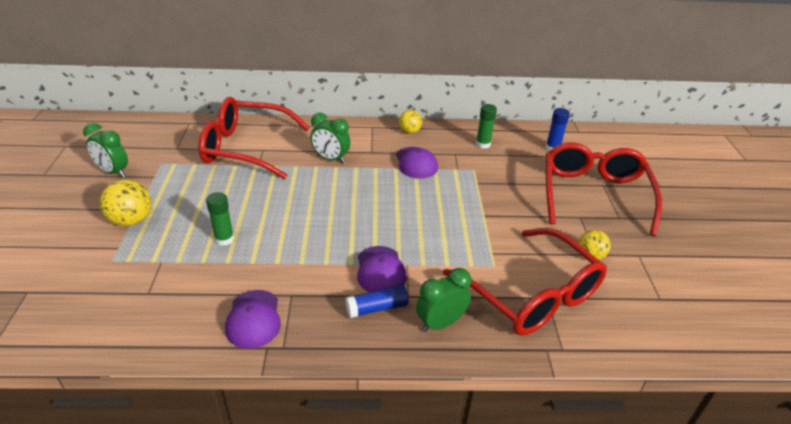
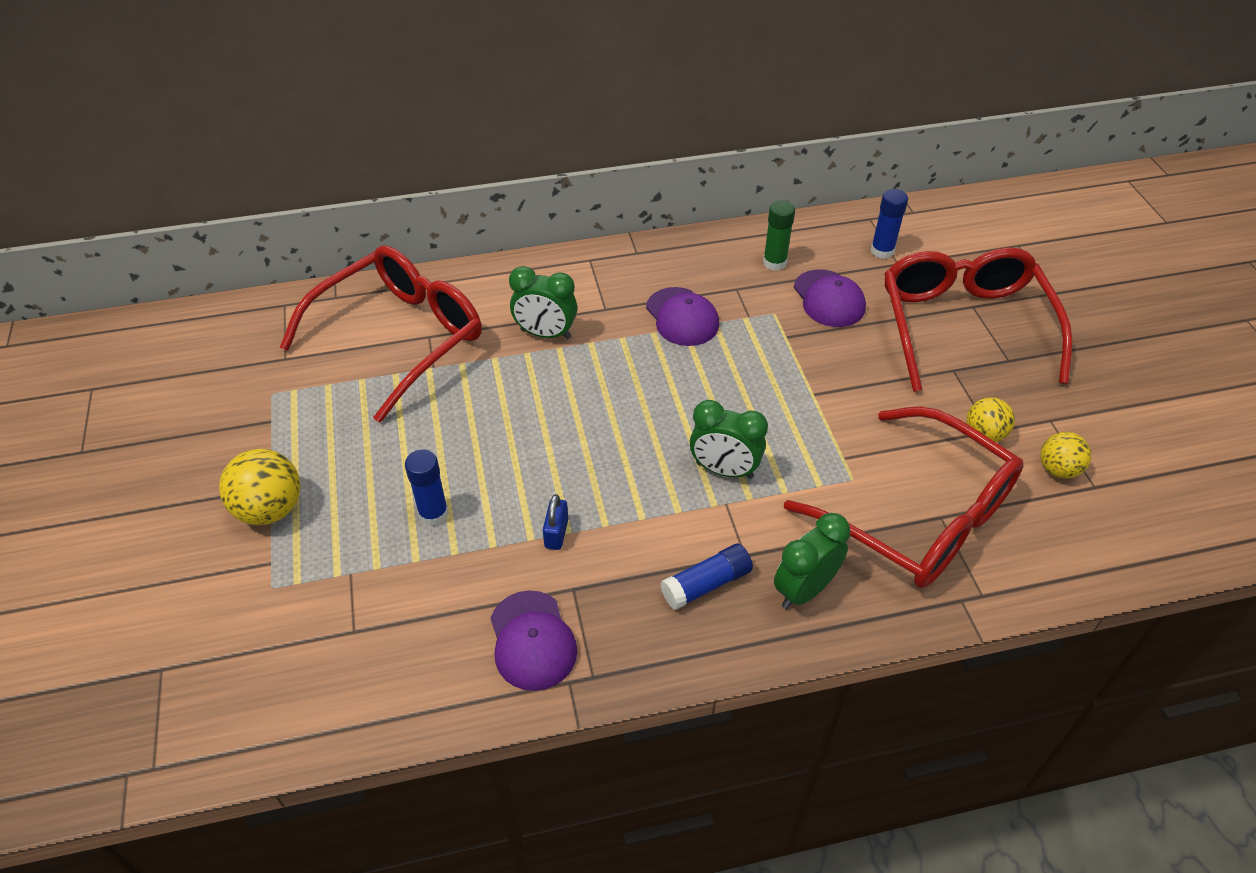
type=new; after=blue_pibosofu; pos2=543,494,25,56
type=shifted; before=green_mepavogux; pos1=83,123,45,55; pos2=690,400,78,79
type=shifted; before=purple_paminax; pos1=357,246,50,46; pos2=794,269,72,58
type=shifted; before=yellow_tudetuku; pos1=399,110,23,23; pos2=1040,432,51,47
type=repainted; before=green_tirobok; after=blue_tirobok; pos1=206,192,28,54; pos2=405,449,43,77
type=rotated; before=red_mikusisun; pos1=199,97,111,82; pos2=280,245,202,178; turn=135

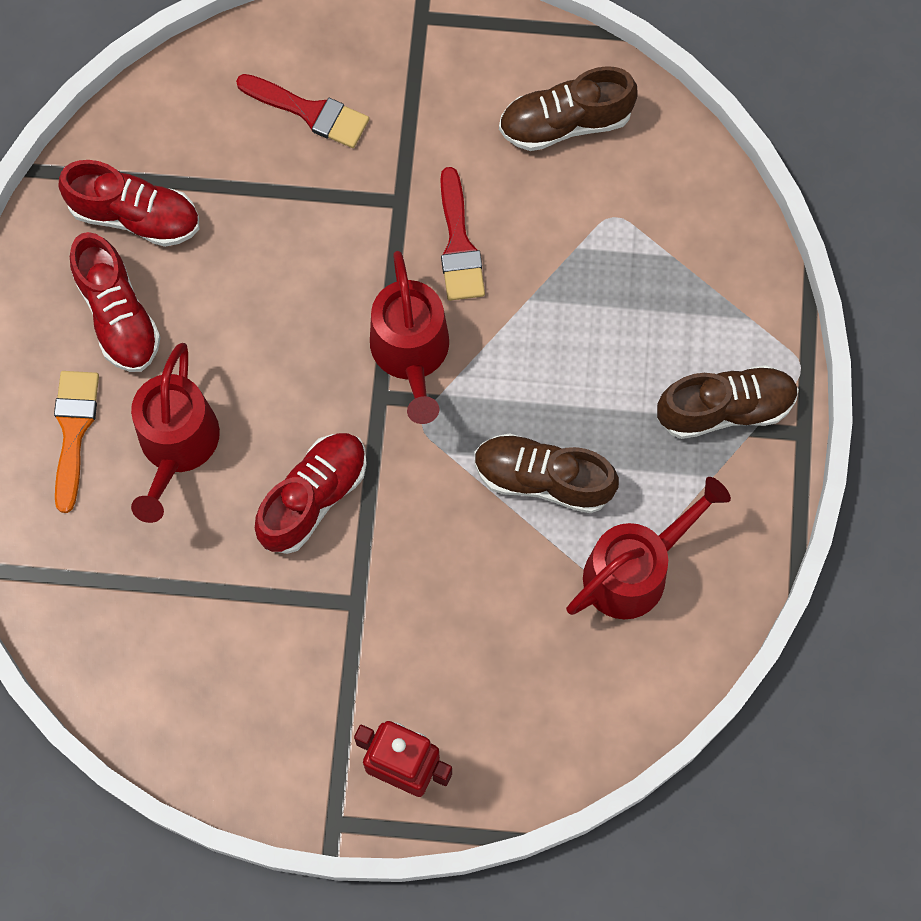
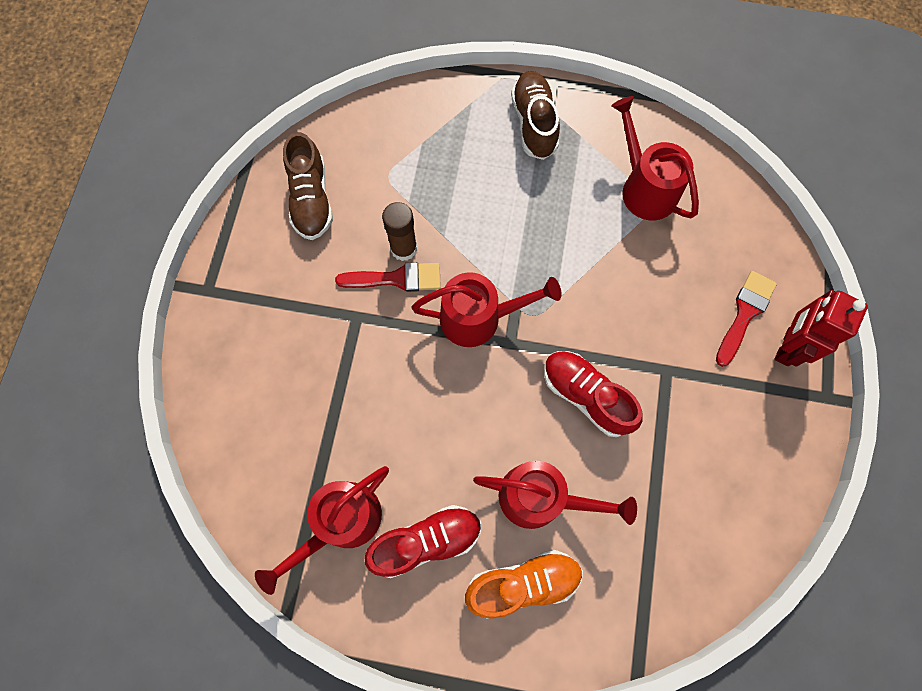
type=gone; before=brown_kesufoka; pos1=474,433,145,80
type=new; after=brown_tirobok; pos2=382,202,35,59
type=shifted; before=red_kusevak; pos1=236,74,133,74; pos2=716,271,61,96
type=swapped; before=orange_kusevak; after=orange_kesufoka; pos1=54,371,45,142; pos2=465,550,118,69
type=swapped; before=red_kesufoka; after=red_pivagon; pos1=58,160,141,87; pos2=255,466,134,129

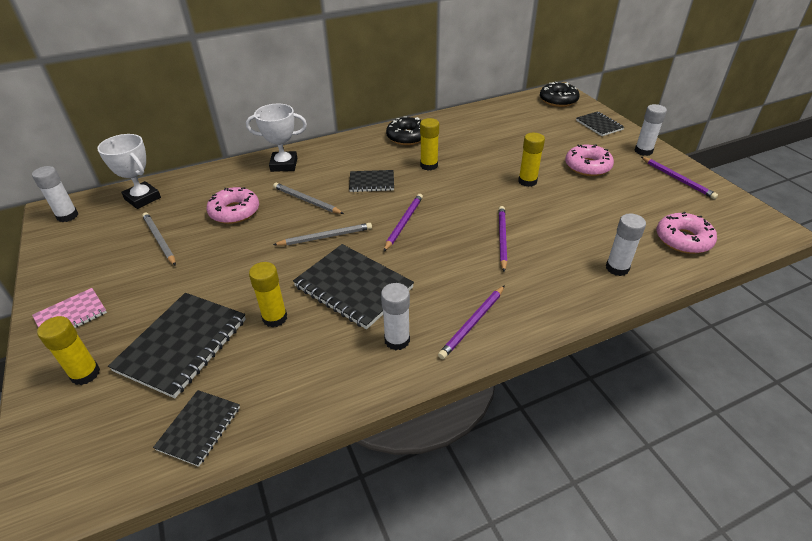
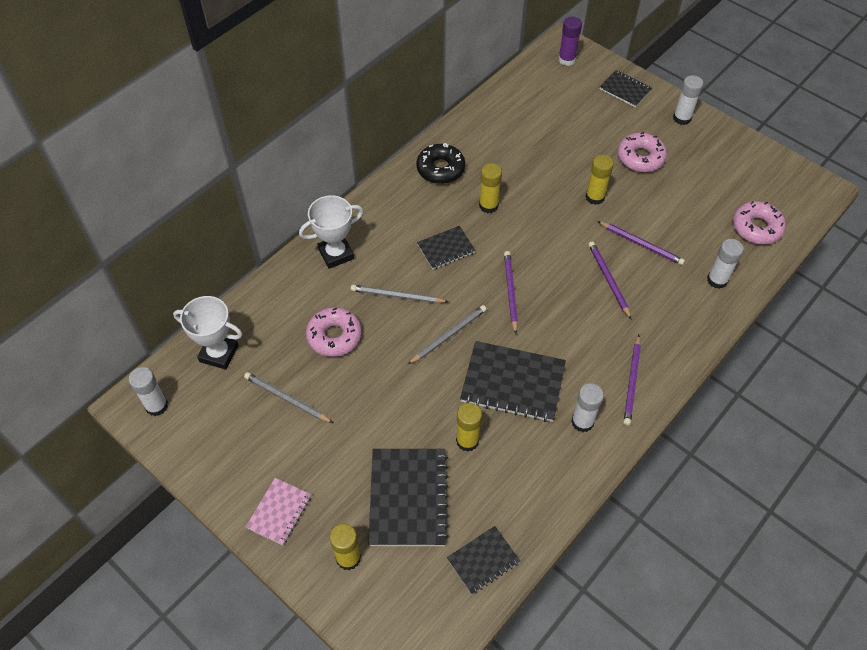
type=shifted; before=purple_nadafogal; pos1=641,157,77,42; pos2=598,221,87,44
type=swapped; before=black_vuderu; after=purple_tirobok; pos1=540,82,40,25; pos2=558,17,24,49
type=rotated; before=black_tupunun; pos1=153,390,87,77; pos2=447,526,73,68; turn=60

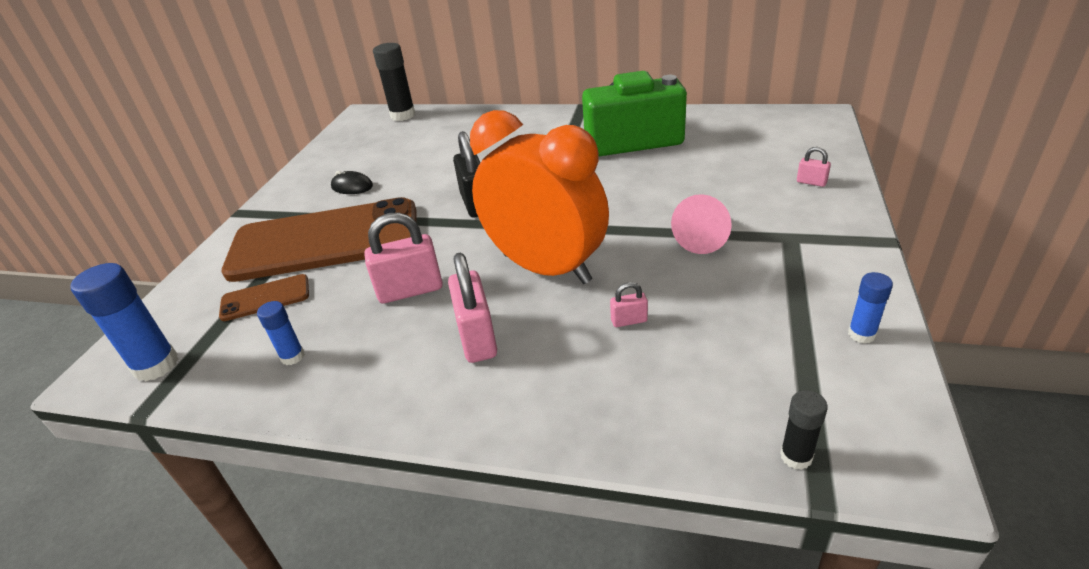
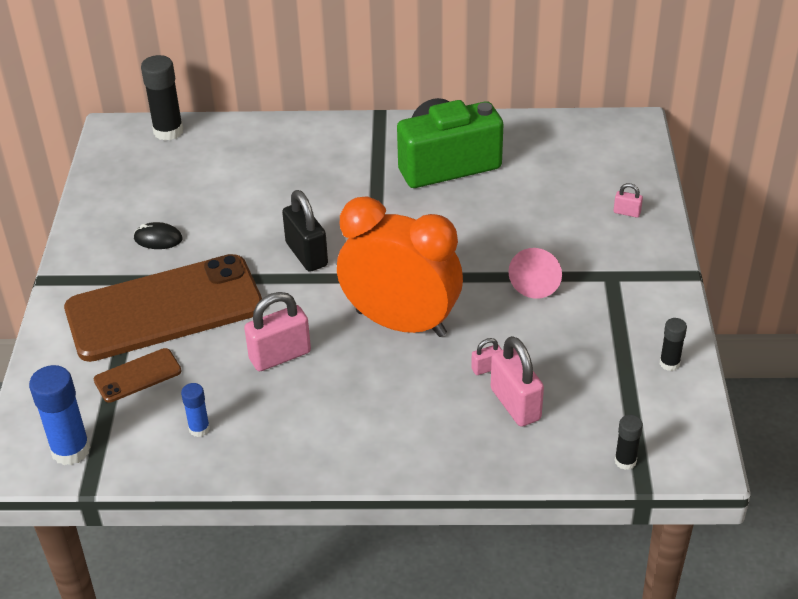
type=shifted; before=pink_pibosofu; pos1=448,253,49,110; pos2=491,336,53,91
type=repainted; before=blue_tirobok; after=black_tirobok; pos1=848,272,45,71; pos2=660,318,27,53

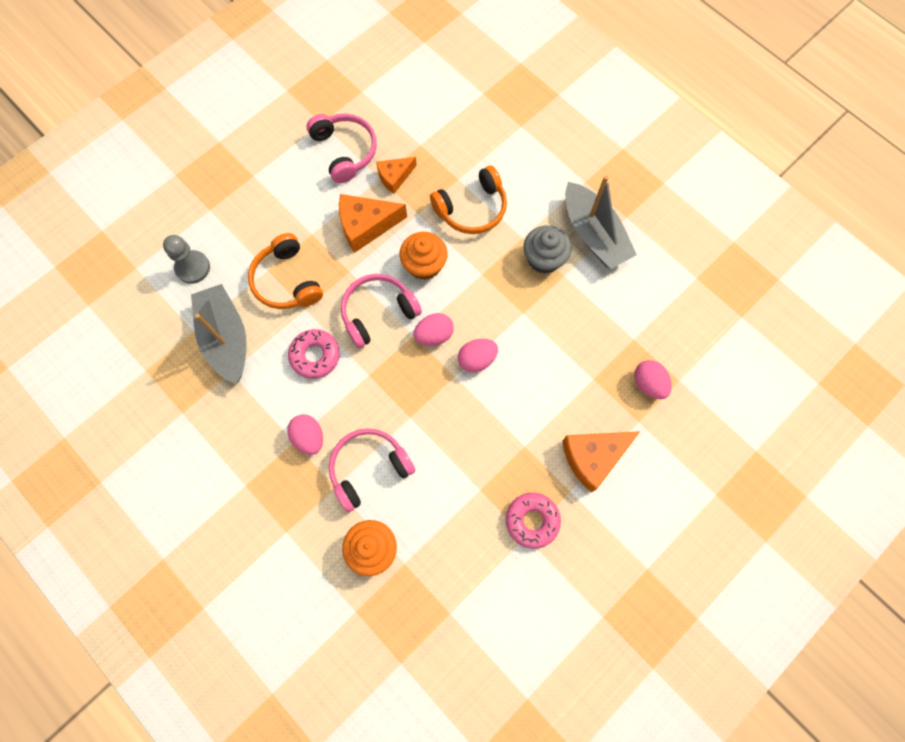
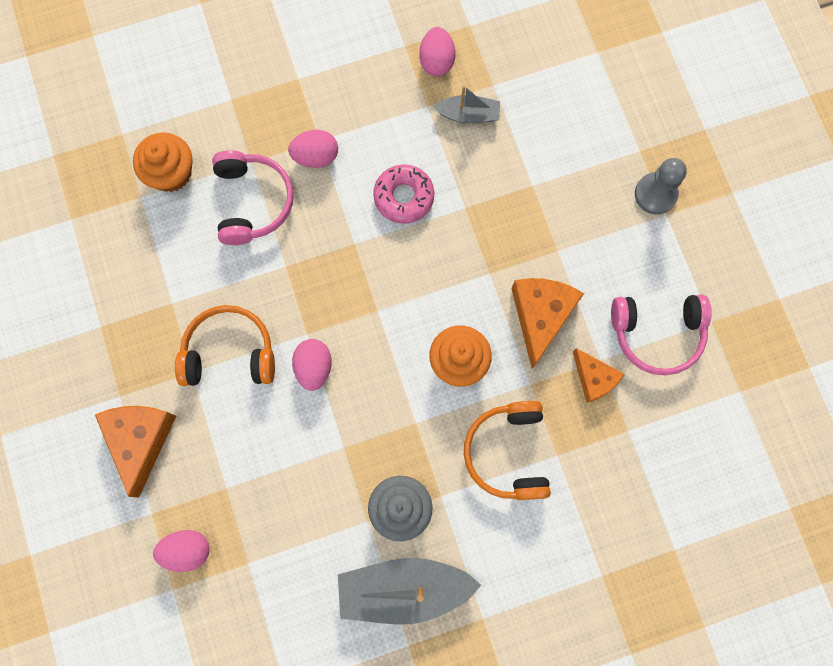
type=gone; before=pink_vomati; pos1=341,274,81,74
type=gone; before=pink_vuderu; pos1=506,493,55,56
type=shifted; before=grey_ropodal; pos1=163,235,47,49; pos2=635,158,52,57
type=shifted; before=orange_vomati; pos1=248,233,75,76; pos2=175,305,100,81
type=shifted; before=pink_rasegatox; pos1=413,313,41,33; pos2=419,27,36,49
type=rotated; before=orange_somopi; pos1=376,157,41,37; pos2=573,348,51,55; turn=150
type=scaled; before=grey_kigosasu; pos1=191,284,55,100; pos2=433,85,67,38; scale=0.53

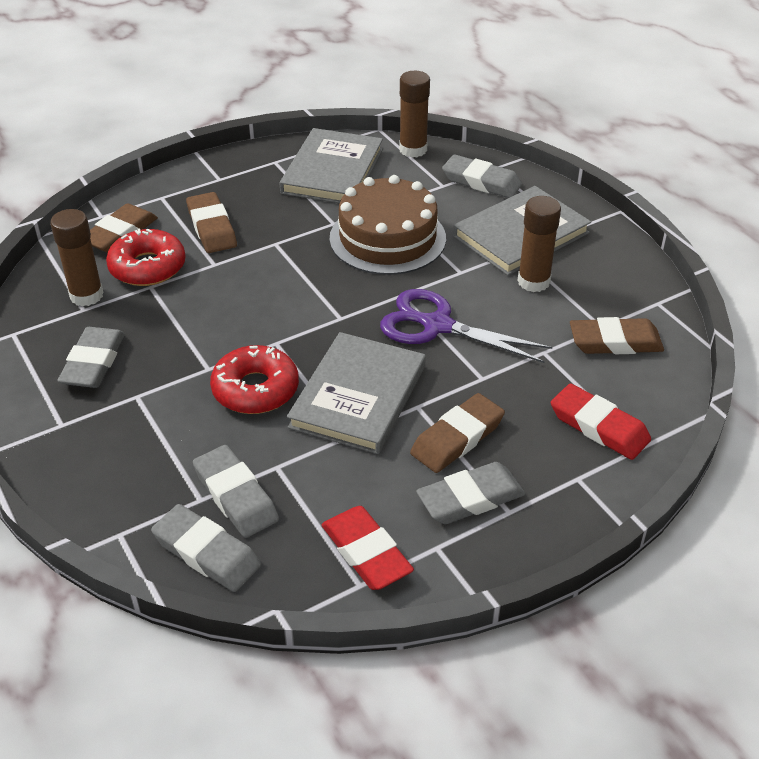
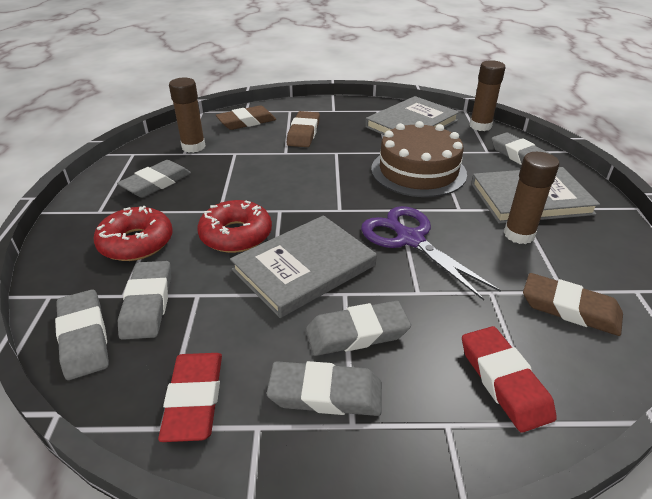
type=shifted; before=red_vuderu; pos1=106,228,80,58; pos2=93,206,80,55
type=repainted; before=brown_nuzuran; after=grey_nuzuran; pos1=410,393,95,80; pos2=306,301,105,55

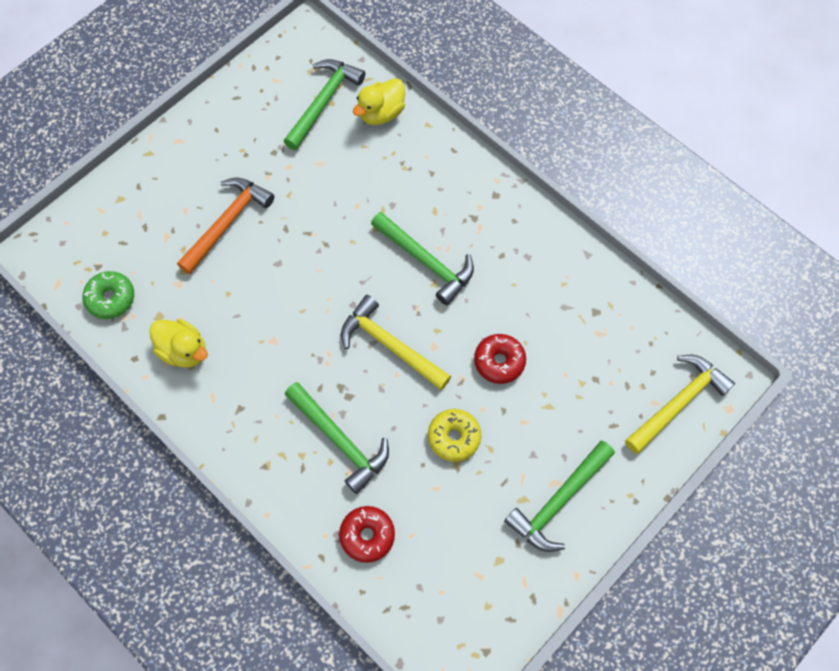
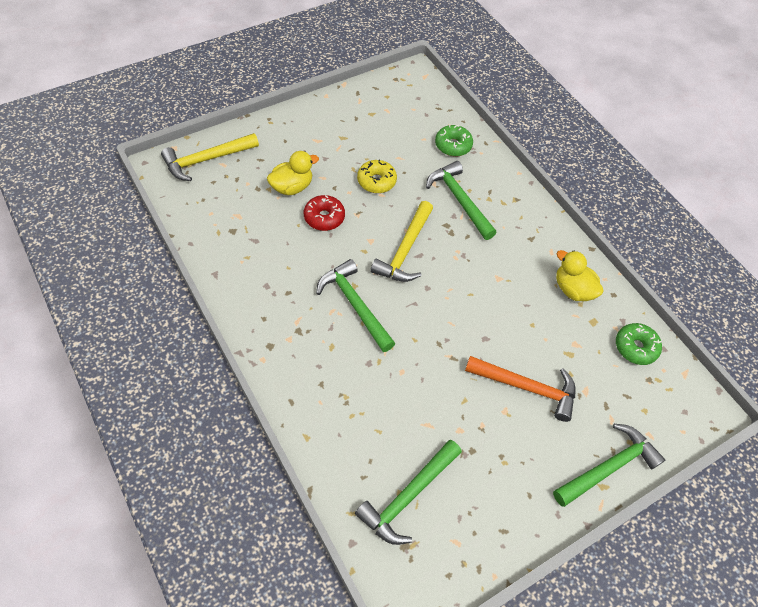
type=shifted; before=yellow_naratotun; pos1=353,78,52,47; pos2=267,151,52,44
type=shifted; before=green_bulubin; pos1=504,441,111,111; pos2=553,424,112,83
type=repainted; before=red_vuderu; after=green_vuderu; pos1=339,506,56,57; pos2=435,125,38,31
type=rotated; before=orange_bulubin; pos1=177,177,97,97; pos2=465,356,110,66; turn=-120
type=rotated; before=yellow_bulubin; pos1=341,295,110,95; pos2=370,201,63,81; turn=60

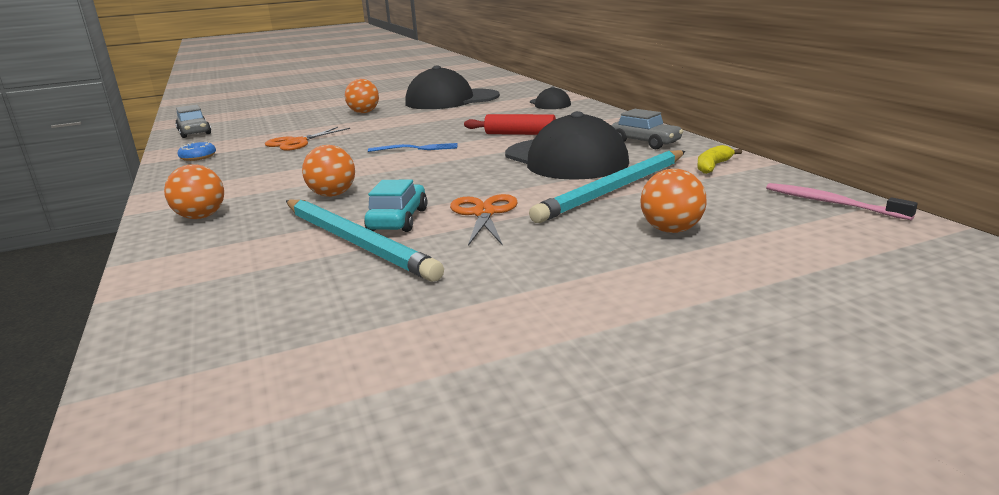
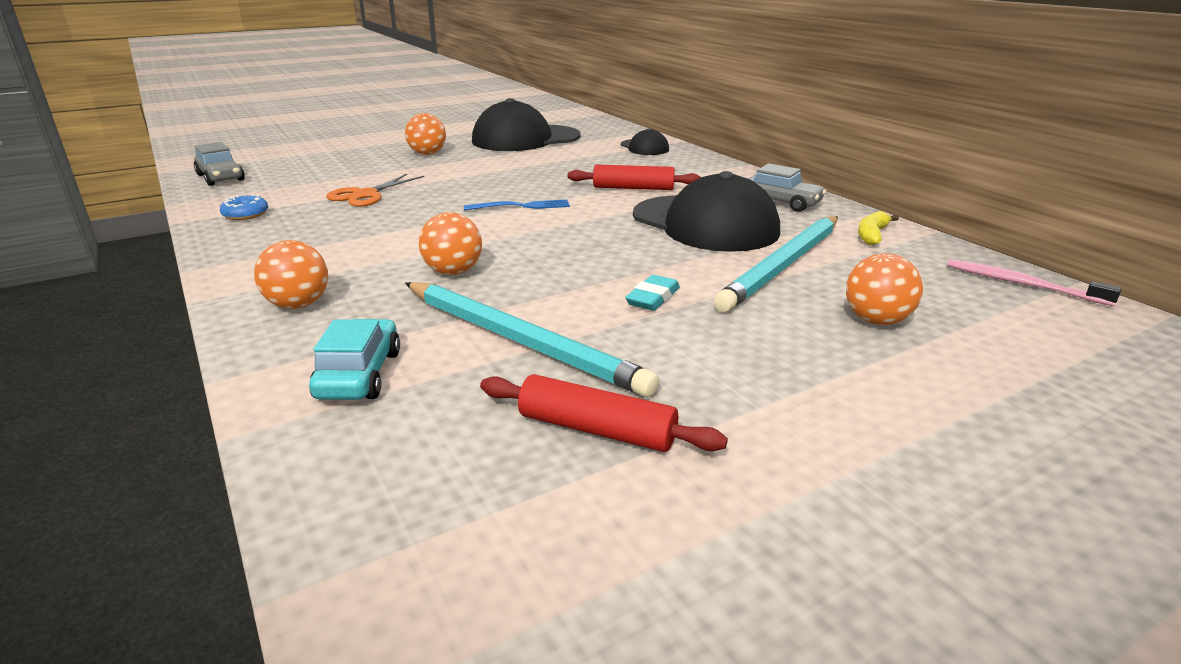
type=new; after=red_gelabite; pos2=480,374,248,78
type=shifted; before=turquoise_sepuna; pos1=364,180,63,52; pos2=309,319,91,81
type=swapped; before=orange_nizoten; after=turquoise_nuzuran; pos1=450,194,68,52; pos2=625,275,55,36

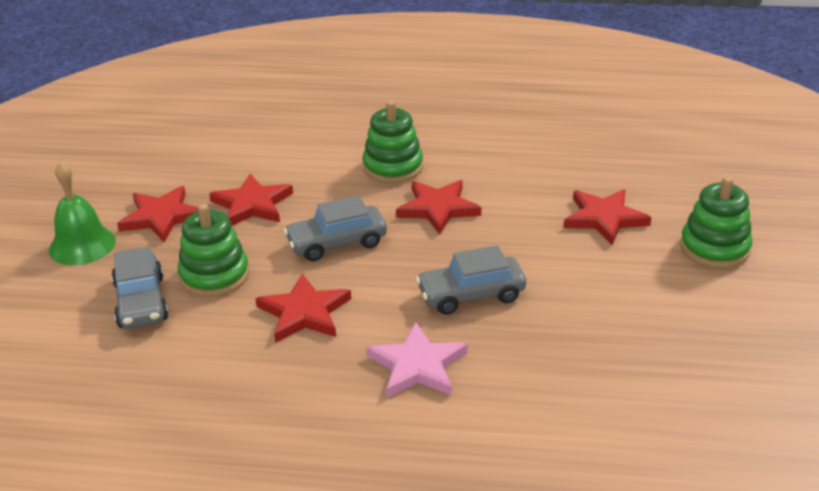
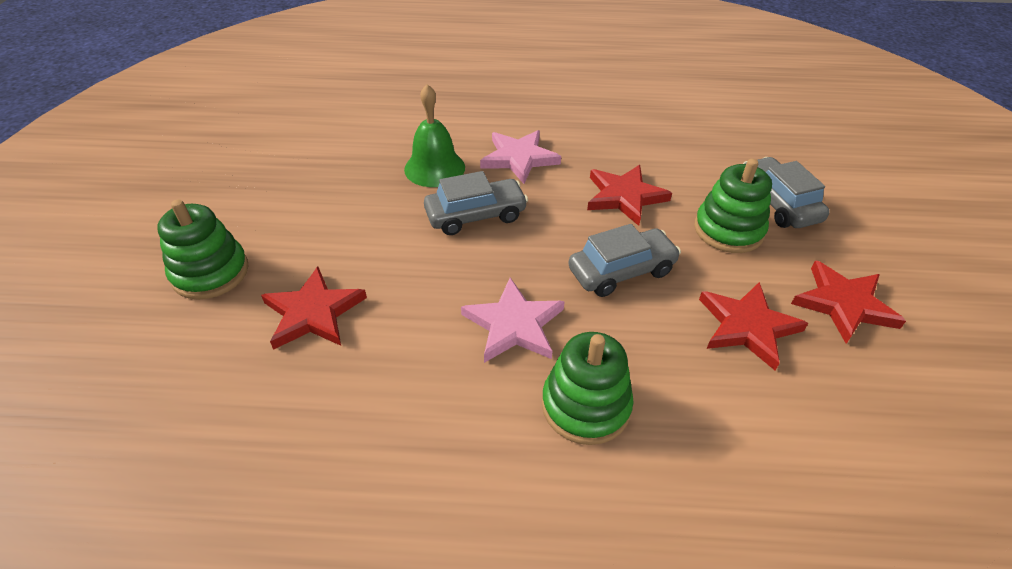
type=shifted; before=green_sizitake; pos1=49,161,67,104; pos2=404,84,61,103
type=repainted; before=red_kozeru; after=pink_kozeru; pos1=396,180,85,55; pos2=461,278,104,85

